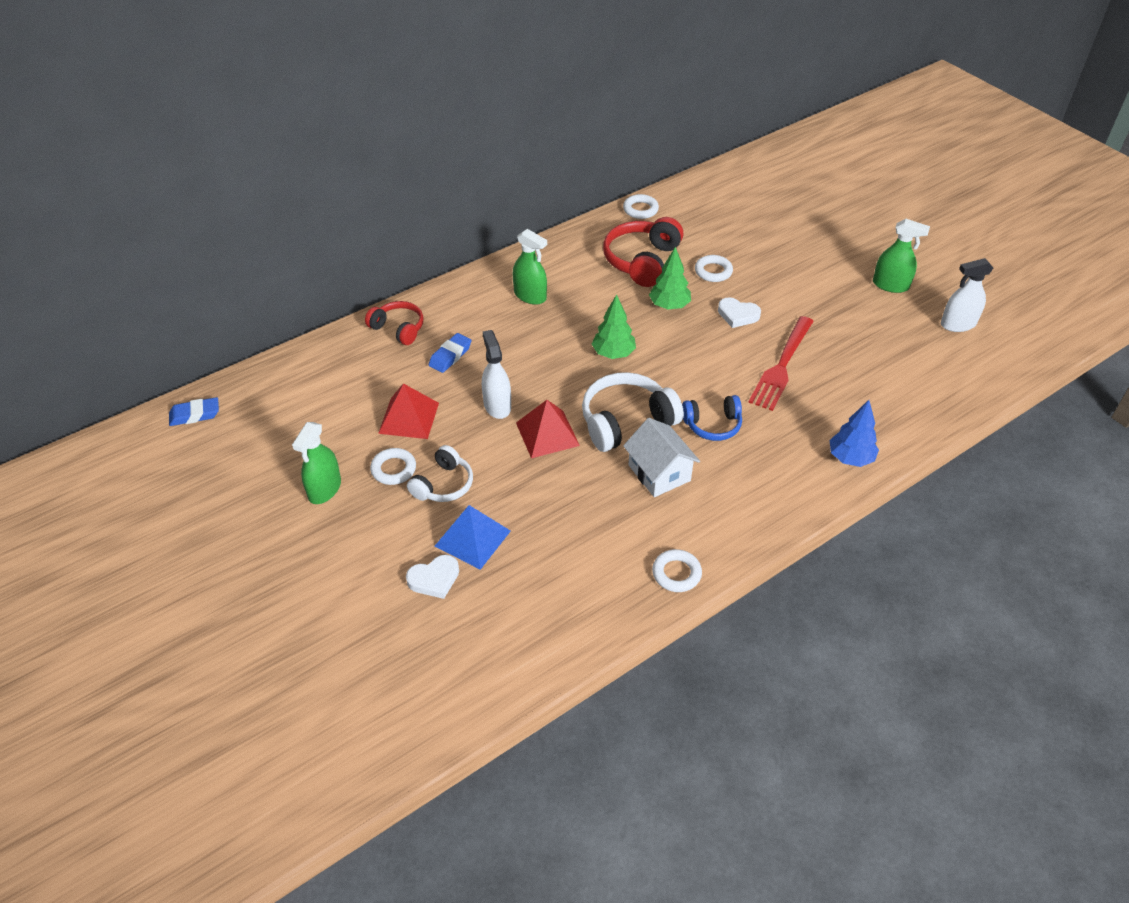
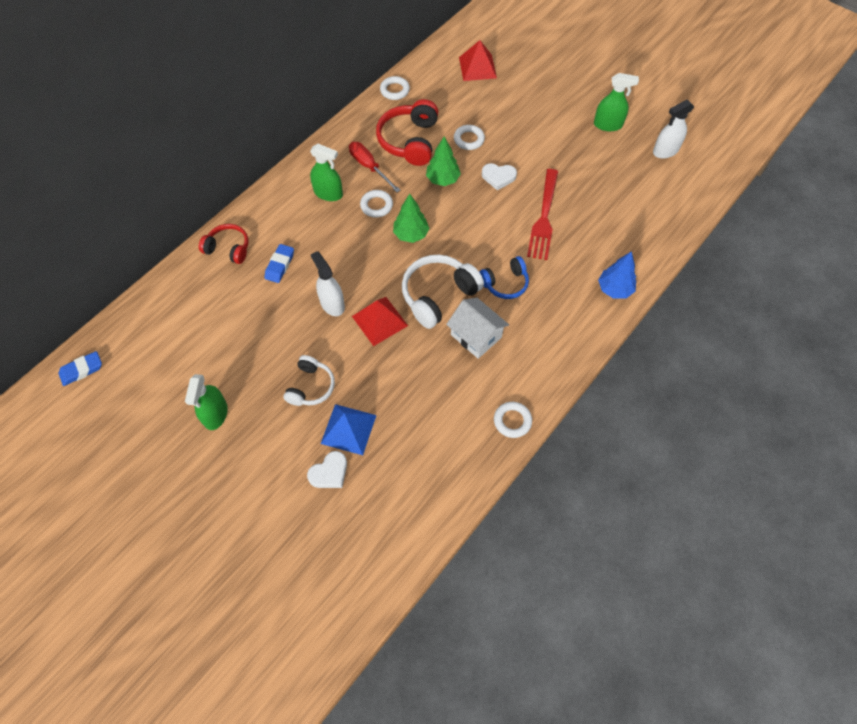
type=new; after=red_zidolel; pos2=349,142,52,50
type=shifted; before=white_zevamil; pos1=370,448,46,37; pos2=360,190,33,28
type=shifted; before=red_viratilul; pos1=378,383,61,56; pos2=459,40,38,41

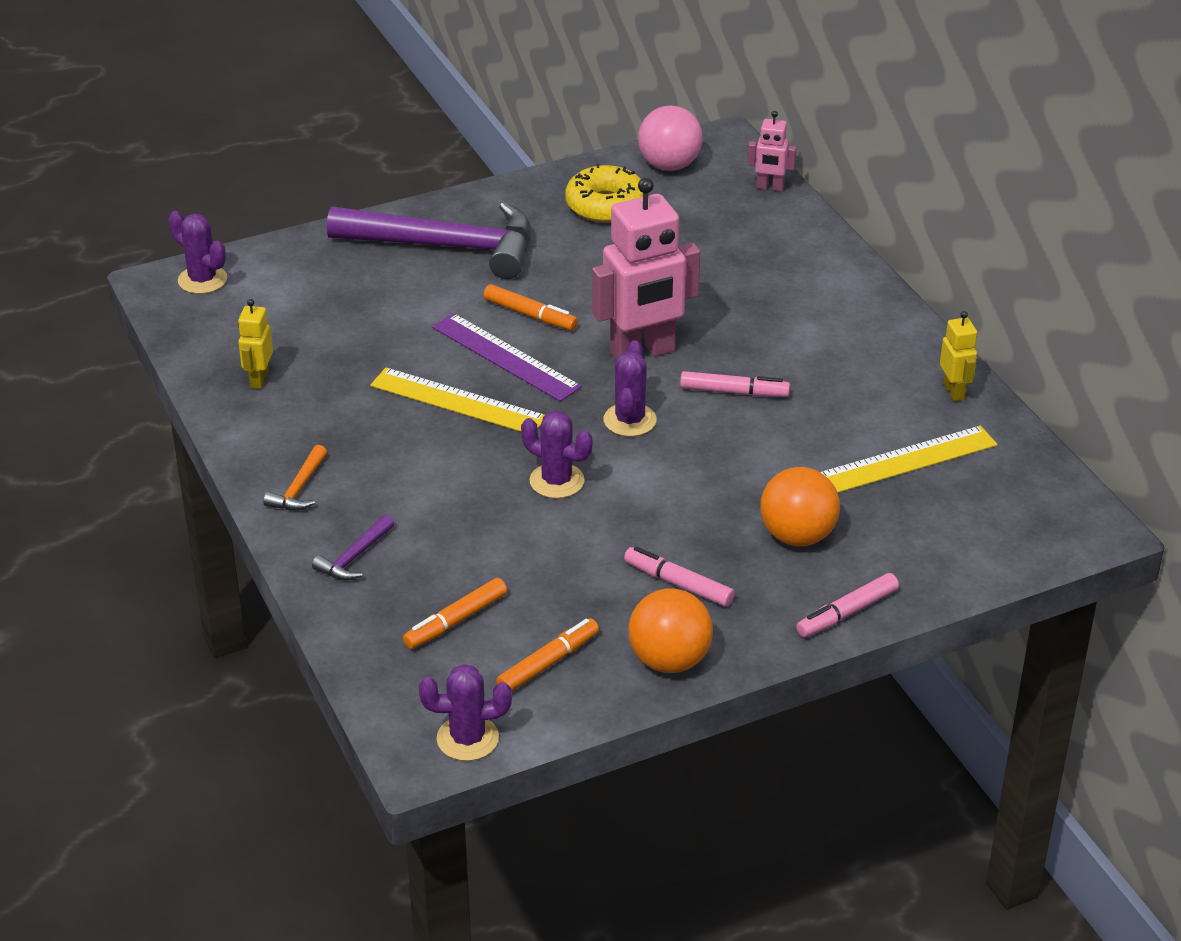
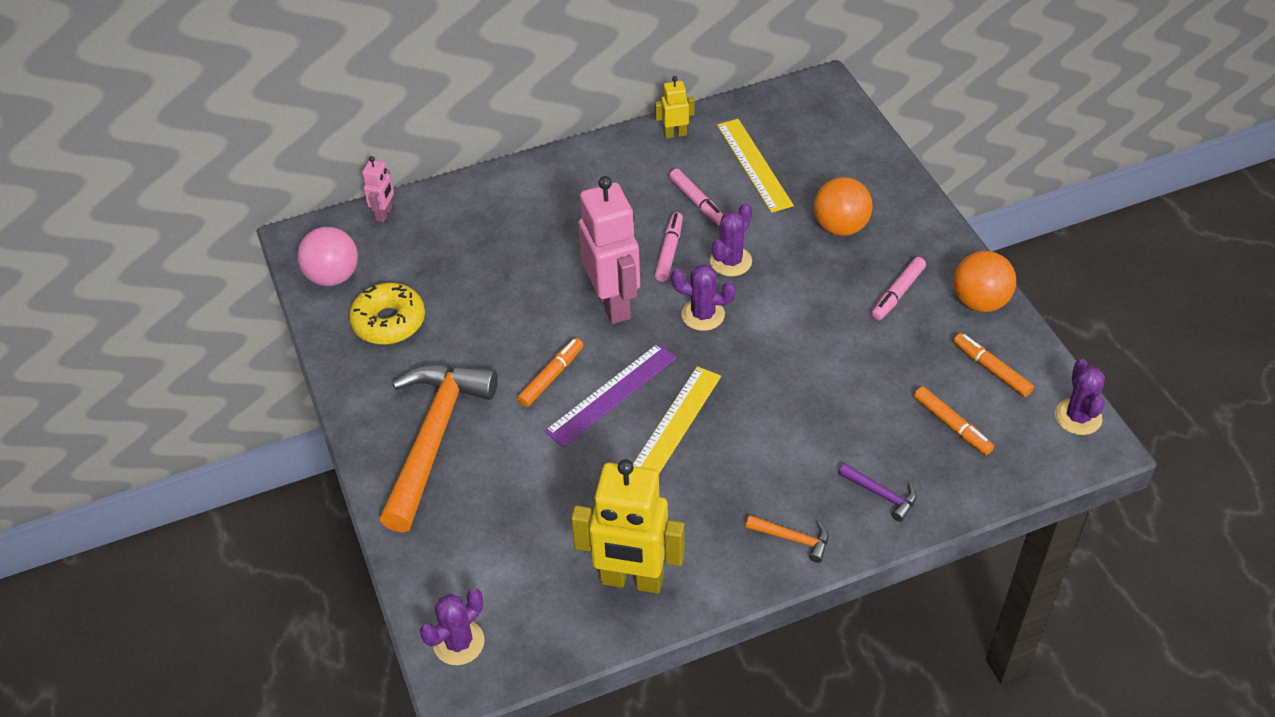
type=shifted; before=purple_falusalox; pos1=521,411,71,87; pos2=710,203,42,74
type=shifted; before=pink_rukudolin; pos1=796,573,103,64; pos2=669,169,54,57
type=repainted; before=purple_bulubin; after=orange_bulubin; pos1=327,202,204,77; pos2=380,364,118,169
type=scaled; before=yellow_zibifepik; pos1=238,299,35,90; pos2=571,459,114,135; scale=2.11

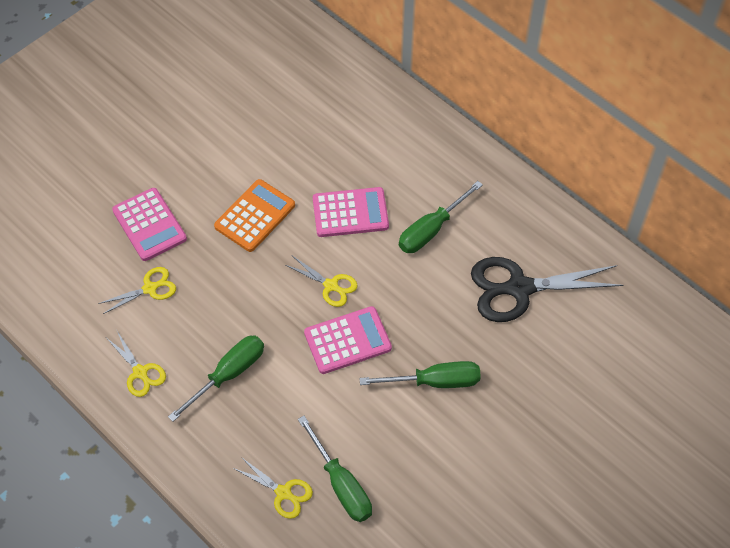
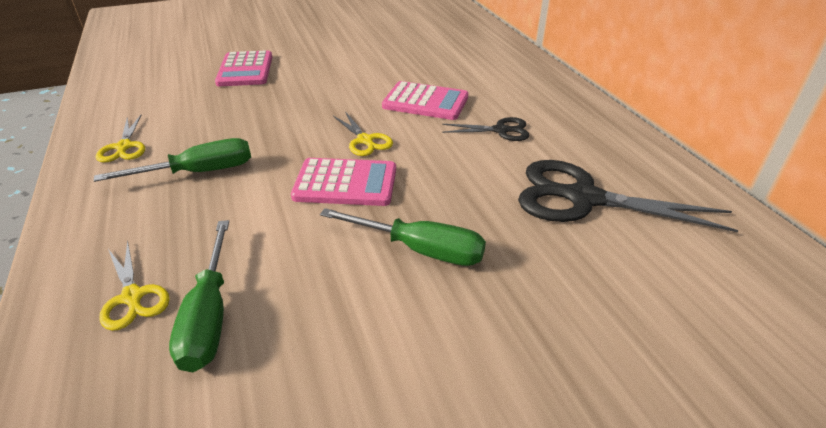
type=gone; before=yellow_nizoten; pos1=98,267,78,47
type=gone; before=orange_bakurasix; pos1=214,179,81,73
type=swapped; before=green_zidolel; after=black_nizoten; pos1=399,181,84,72; pos2=442,117,88,24

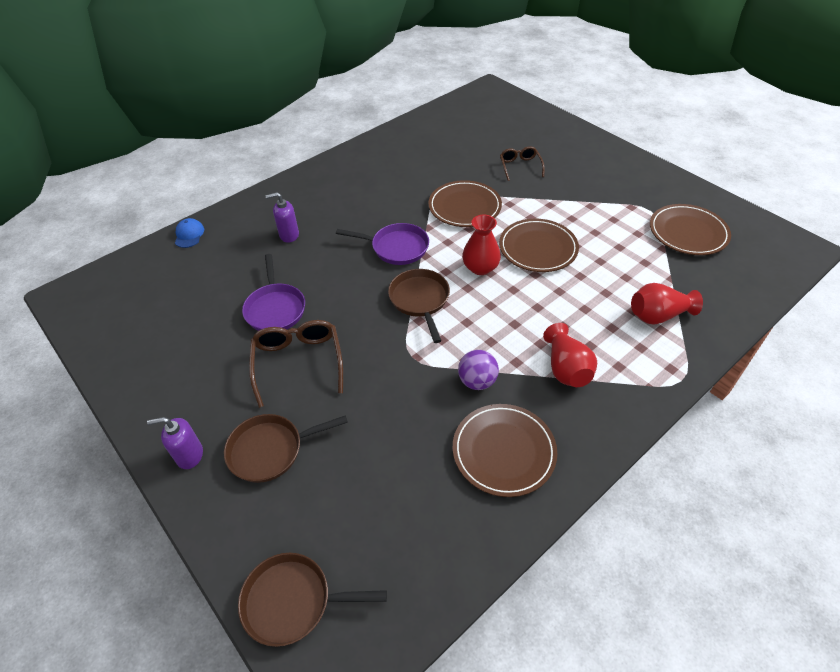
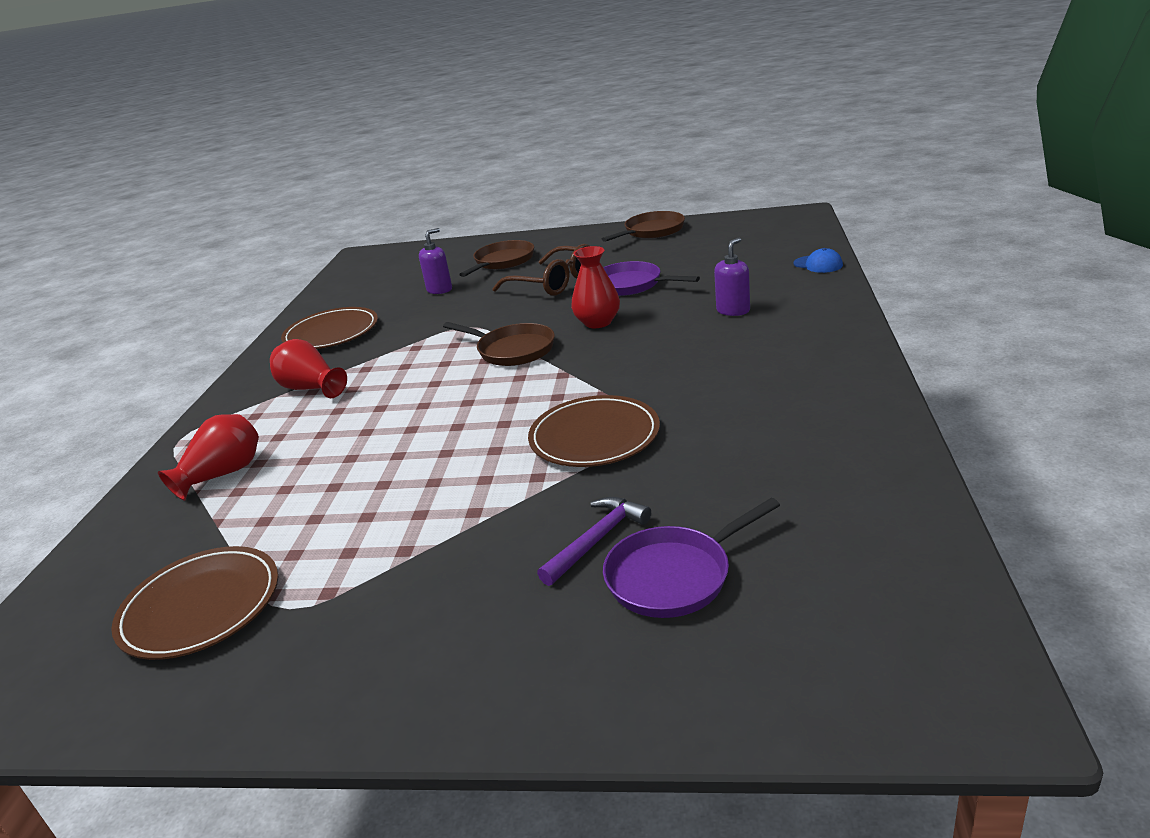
type=gone; before=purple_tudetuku; pos1=458,350,41,40
type=gone; before=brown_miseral; pos1=499,219,80,53
type=shifted; before=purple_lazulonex; pos1=147,417,56,52; pos2=419,228,33,66
type=shifted; before=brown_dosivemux; pos1=238,553,149,94; pos2=602,211,83,31
type=shifted; before=purple_dosivemux; pos1=336,223,93,42; pos2=603,498,177,120
type=shifted; before=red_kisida; pos1=462,214,39,61; pos2=571,246,49,82
type=swapped; before=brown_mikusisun; after=purple_bulubin; pos1=500,146,45,35; pos2=537,497,114,89

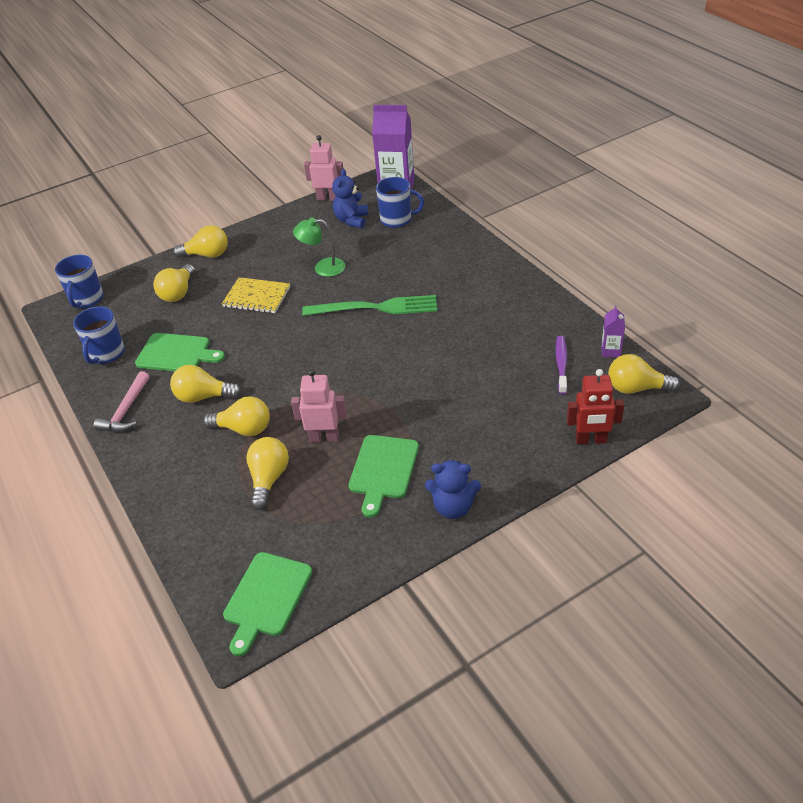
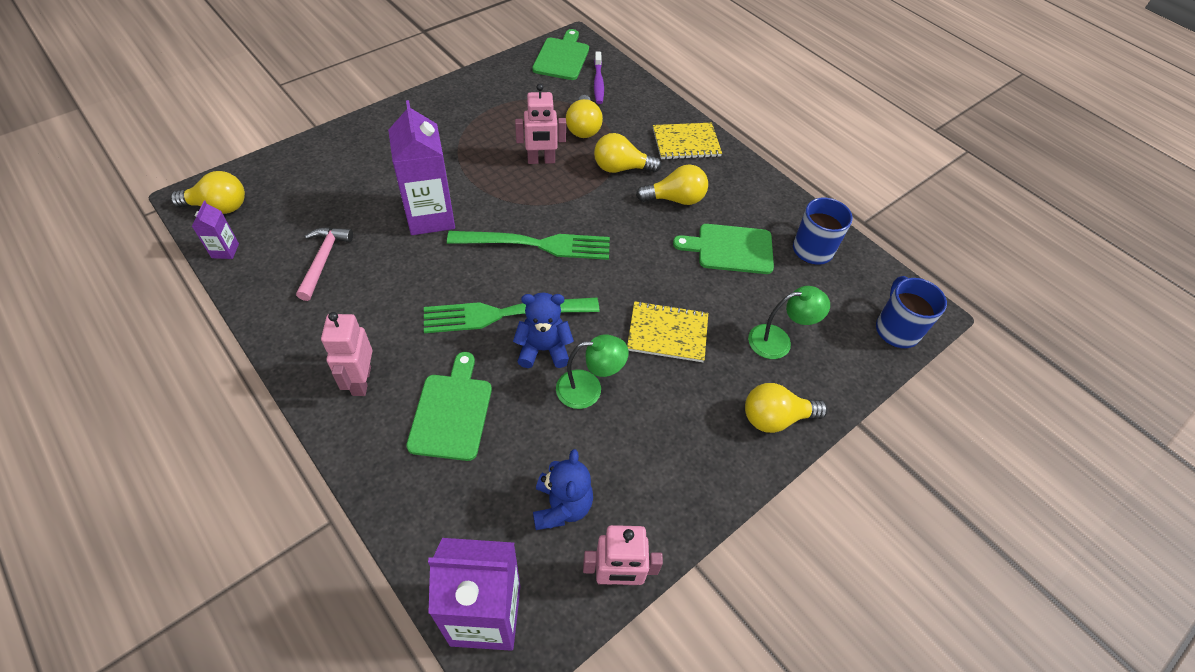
type=gone; before=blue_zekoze; pos1=376,177,48,51
type=gone; before=red_zibifepik; pos1=567,369,57,76
type=new; after=pink_zibifepik; pos2=321,312,51,84
type=new; after=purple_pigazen; pos2=388,100,67,135
type=new; after=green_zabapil; pos2=447,231,163,29
type=new; after=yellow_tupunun; pos2=653,123,69,37
type=shifted; before=pink_bulubin; pos1=94,371,56,61; pos2=296,227,57,74
type=shifted; before=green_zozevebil; pos1=348,435,71,82; pos2=406,352,86,109
type=shifted; before=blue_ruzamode; pos1=425,460,56,59; pos2=513,293,61,75
type=shifted; before=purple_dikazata; pos1=556,336,11,59; pos2=594,52,10,52
type=swapped; before=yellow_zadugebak; after=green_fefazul; pos1=153,264,42,38; pos2=748,286,82,73

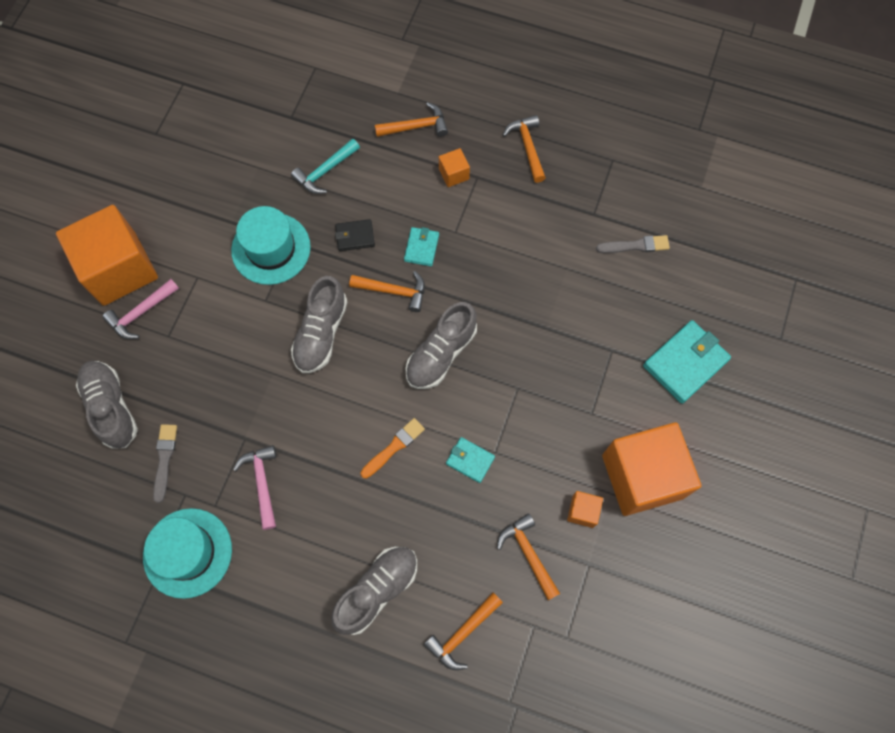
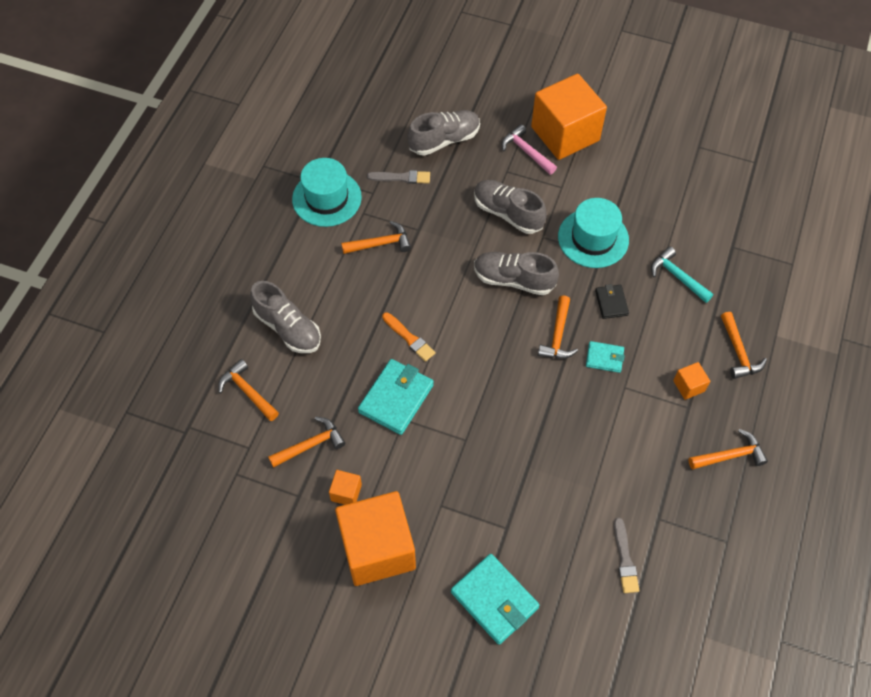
type=shifted; before=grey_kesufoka; pos1=405,302,72,87; pos2=474,180,73,54
type=repainted; before=pink_bulubin; after=orange_bulubin; pos1=233,445,44,85; pos2=341,221,70,33
type=scaled; before=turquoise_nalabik; pos1=446,437,49,46; pos2=358,359,76,76; scale=1.81

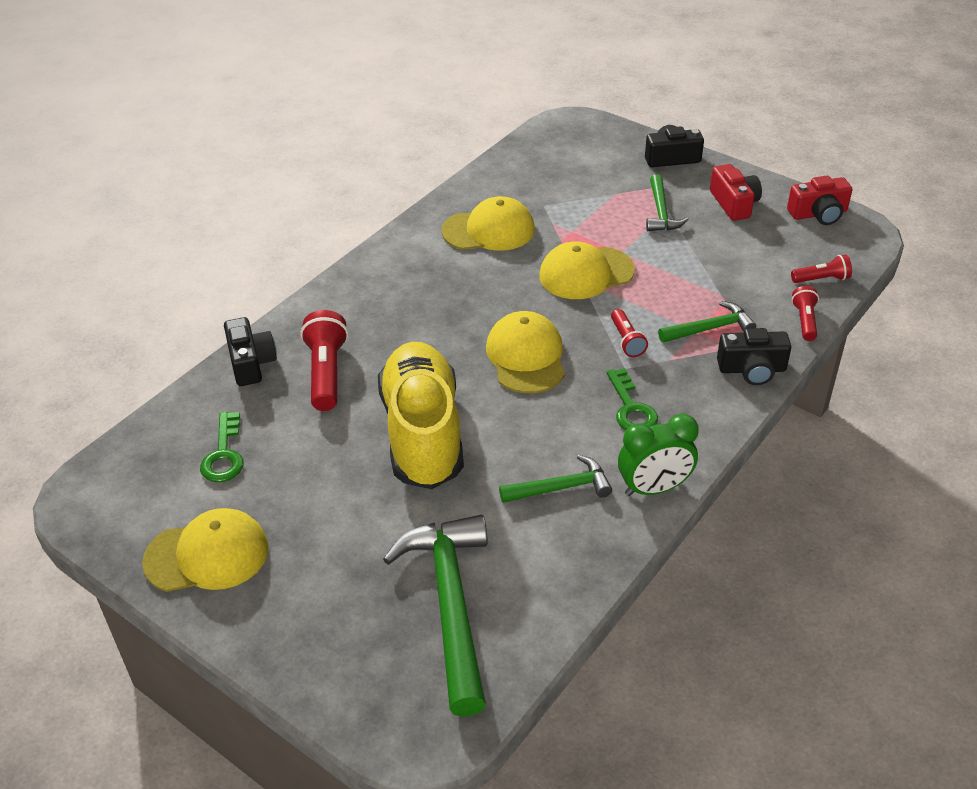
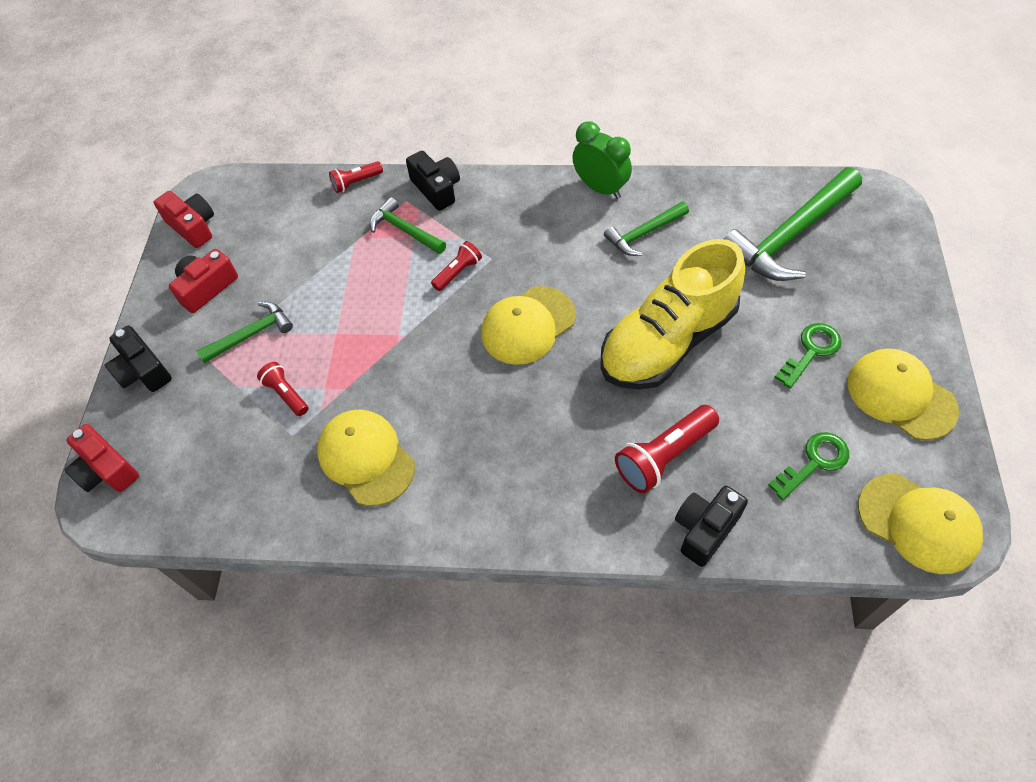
type=new; after=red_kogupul; pos2=65,424,74,68
type=shifted; before=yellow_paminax; pos1=539,242,96,57; pos2=858,474,125,100
type=shifted; before=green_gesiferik; pos1=606,368,52,62; pos2=775,323,67,66
type=shifted; before=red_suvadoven; pos1=791,255,61,28; pos2=257,362,51,54
type=rotated; before=green_bulubin; pos1=499,455,113,48; pos2=604,201,85,55; turn=-75

